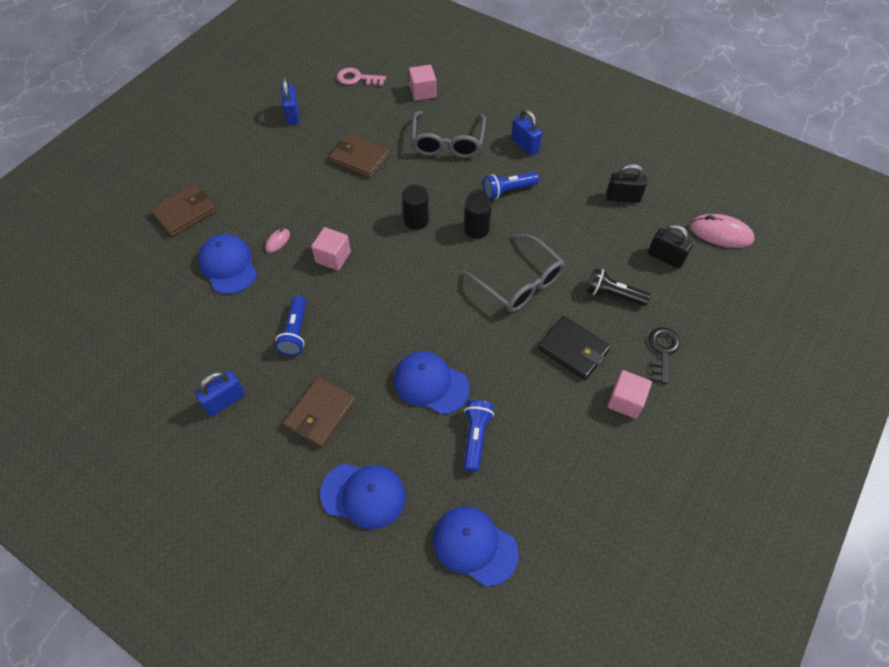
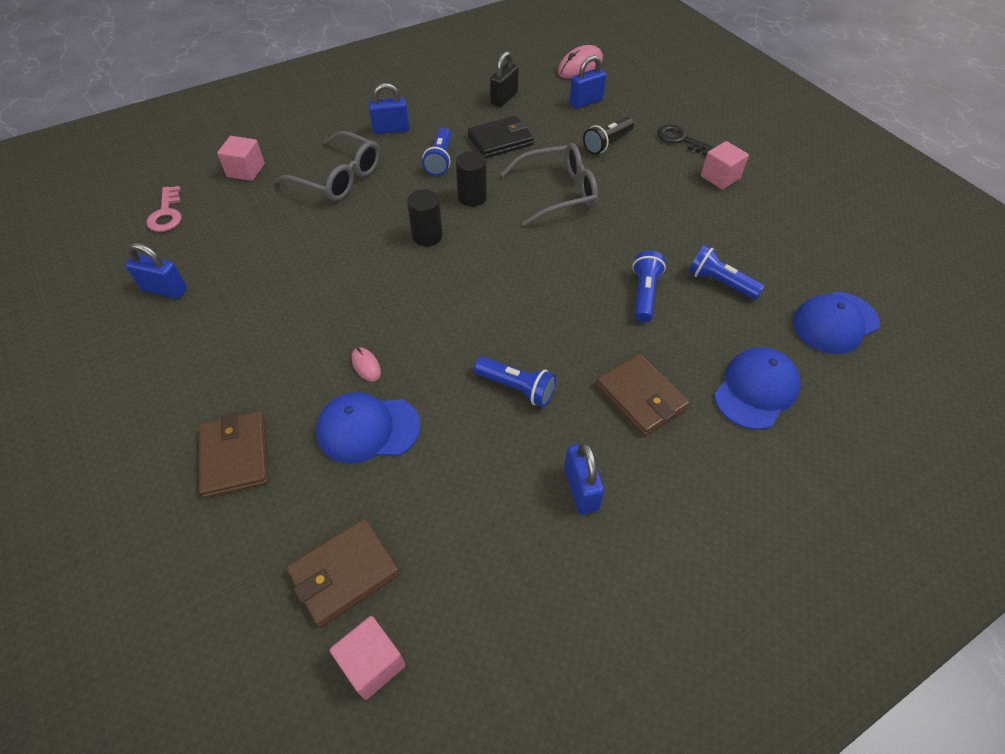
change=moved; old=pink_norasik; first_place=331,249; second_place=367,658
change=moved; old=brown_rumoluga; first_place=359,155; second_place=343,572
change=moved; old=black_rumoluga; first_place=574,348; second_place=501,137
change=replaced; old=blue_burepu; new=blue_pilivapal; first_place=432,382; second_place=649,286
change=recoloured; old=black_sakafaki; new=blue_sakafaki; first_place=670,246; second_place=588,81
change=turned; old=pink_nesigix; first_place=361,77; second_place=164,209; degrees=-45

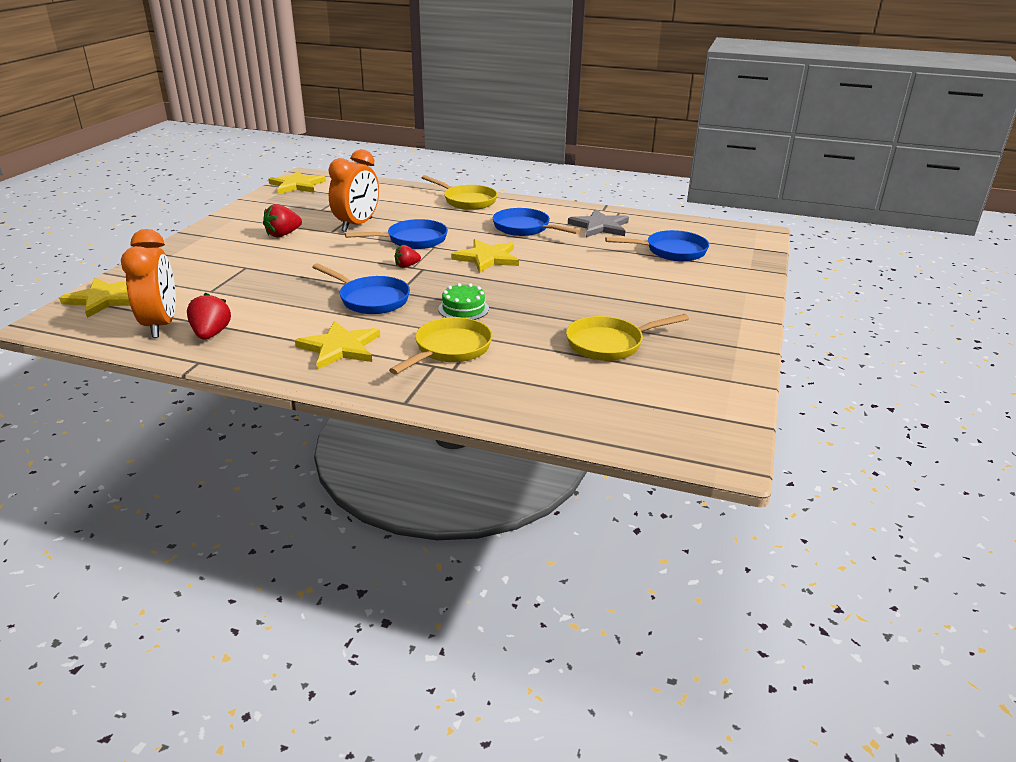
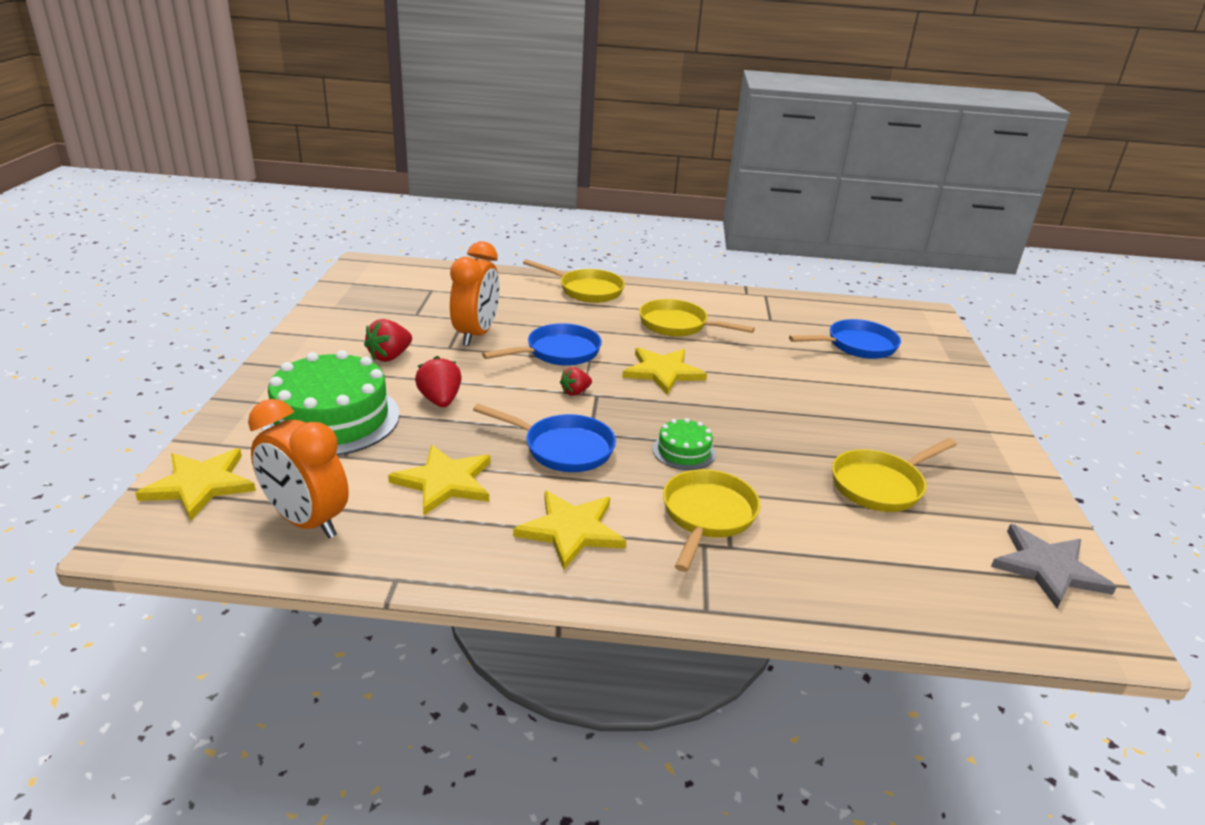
change=added; new=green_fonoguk; second_place=331,403
change=moved; old=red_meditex; first_place=209,316; second_place=438,381
change=moved; old=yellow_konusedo; first_place=297,182; second_place=439,480
change=moved; old=grey_konusedo; first_place=598,223; second_place=1054,566
change=recoloured; old=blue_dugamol; new=yellow_dugamol; first_place=536,222; second_place=697,318
change=turned; old=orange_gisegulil; first_place=148,283; second_place=298,468; degrees=150

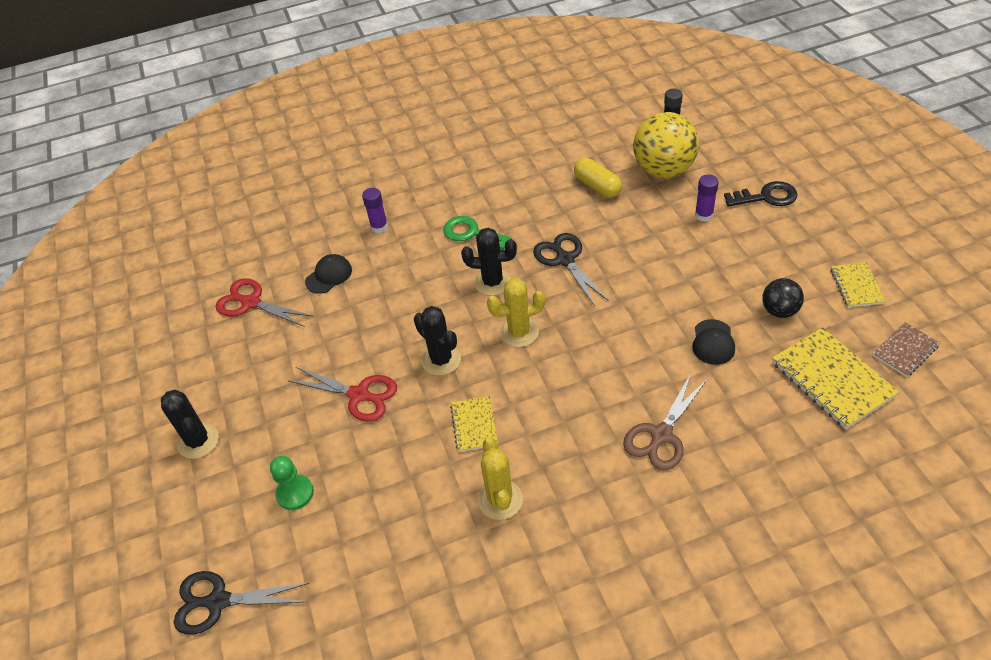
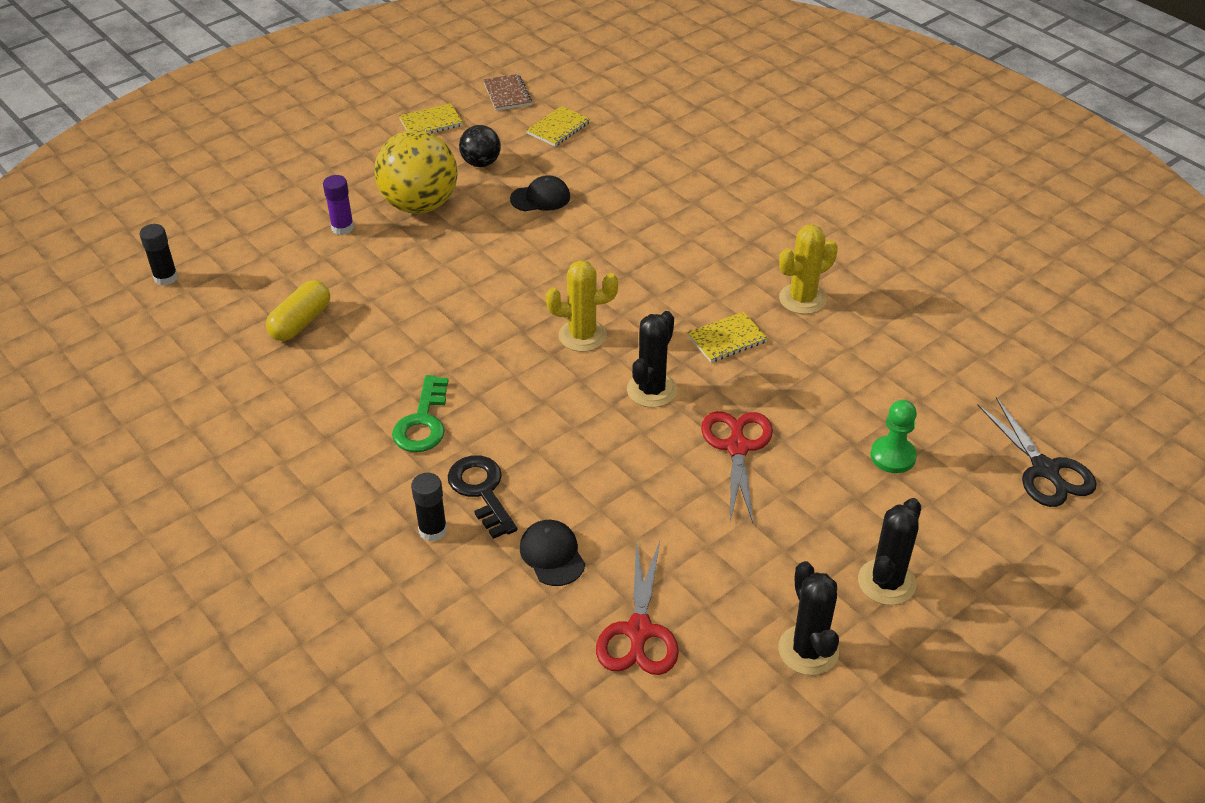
change=removed; old=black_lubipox; first_place=571,269
change=removed; old=brown_lubipox; first_place=665,422
change=moved; old=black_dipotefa; first_place=489,262; second_place=808,618
change=moved; old=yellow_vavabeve; first_place=666,145; second_place=415,172
change=moved; old=black_nesigix; first_place=761,194; second_place=483,497
change=recoloured; old=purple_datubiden; new=black_datubiden; first_place=375,210; second_place=429,507
change=turned; old=black_burepu; first_place=328,274; second_place=552,553; degrees=45
change=turned; old=yellow_dipotefa; first_place=516,312; second_place=582,306; degrees=-60
change=turned; old=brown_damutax; first_place=906,349; second_place=507,92; degrees=45
change=resized; old=yellow_damutax; first_place=835,378; second_place=558,126; factor=0.57

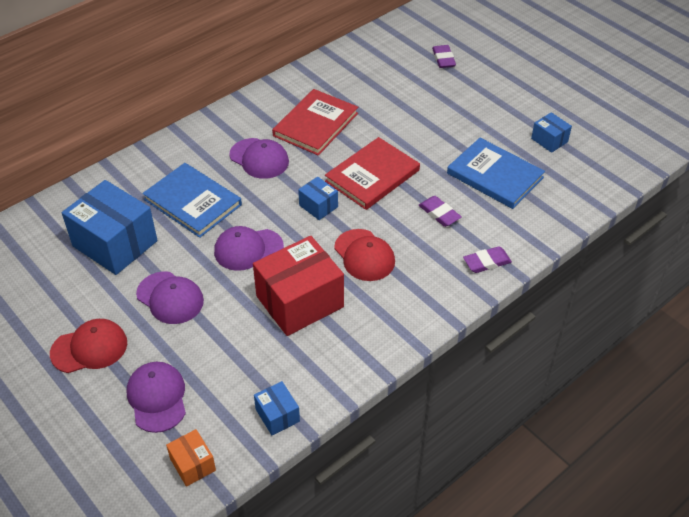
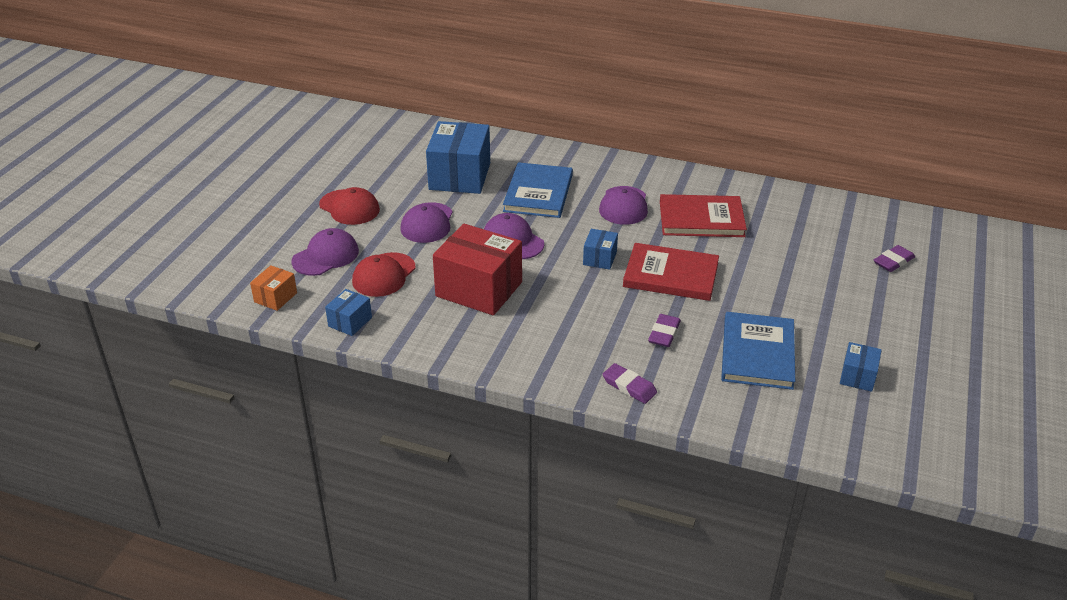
change=moved; old=red_burepu; first_place=364,255; second_place=384,274

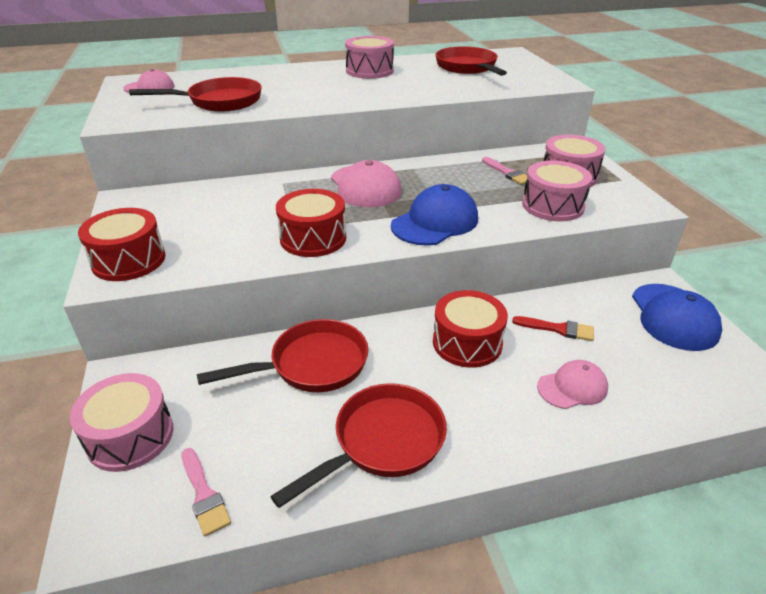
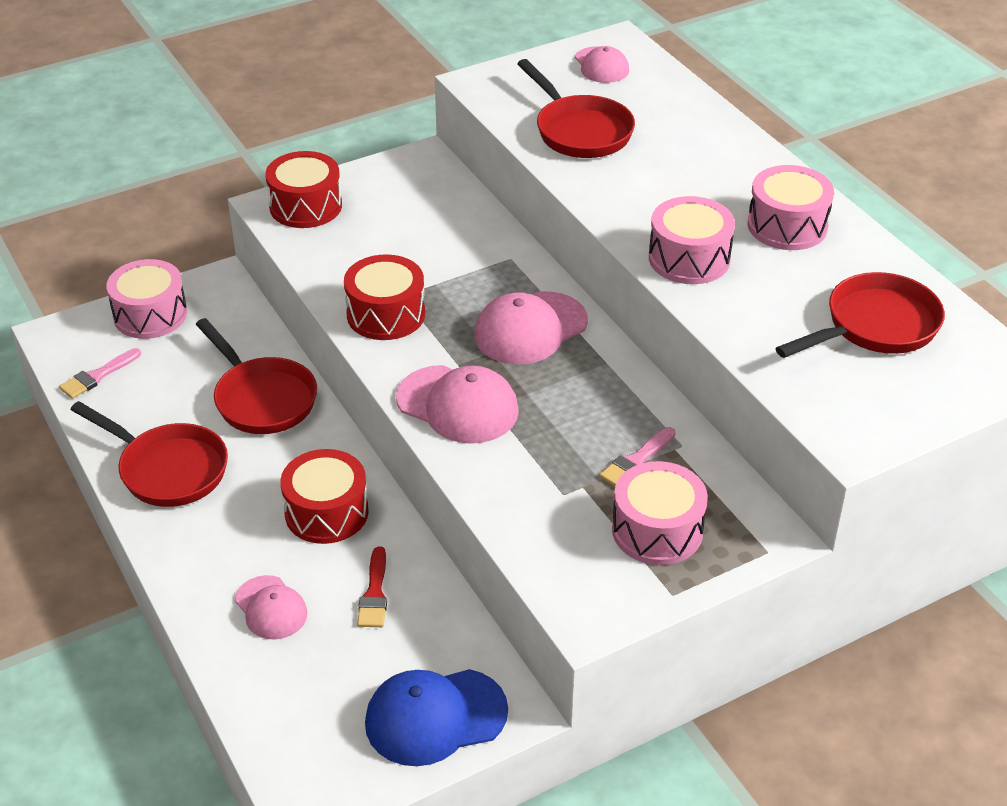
change=moved; old=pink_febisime; first_place=557,190; second_place=692,240
change=recoloured; old=blue_burepu; new=pink_burepu; first_place=434,215; second_place=457,404

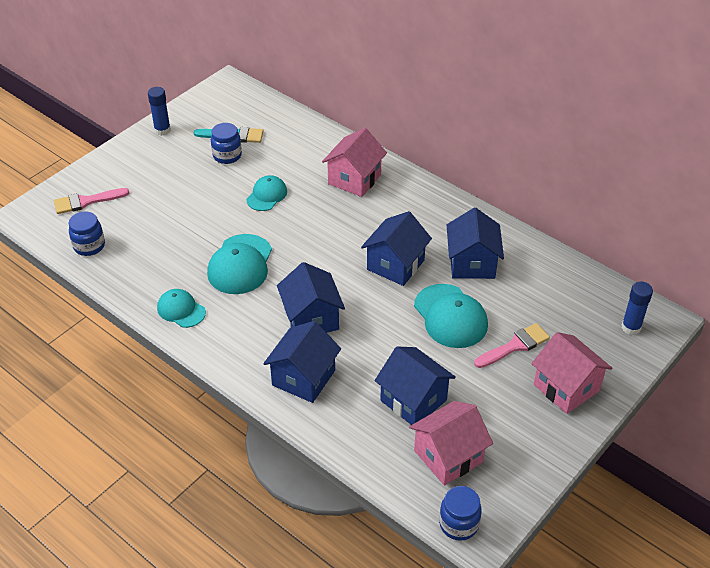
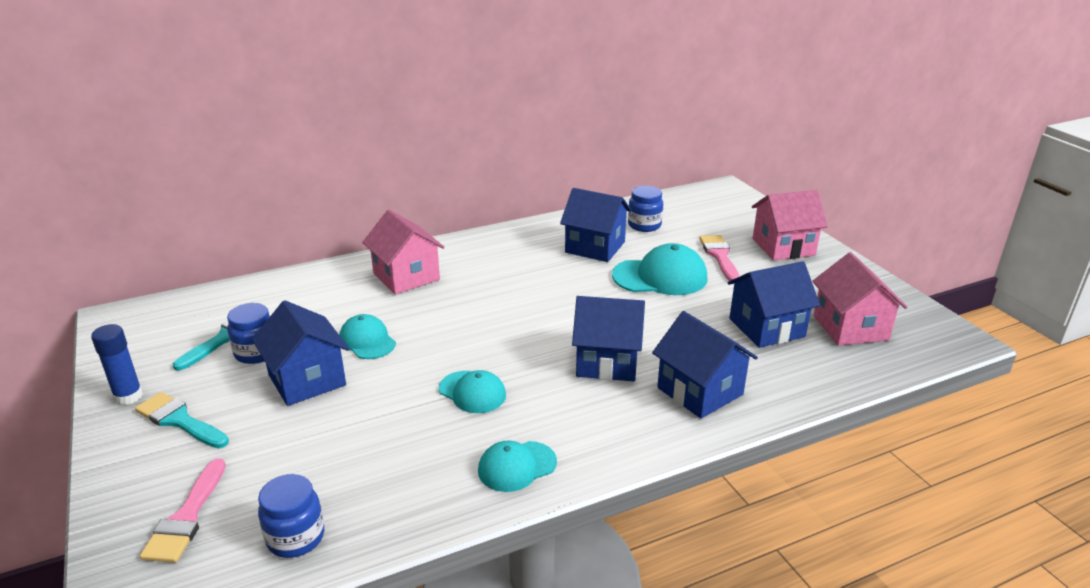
change=removed; old=blue_datubiden; first_place=637,308
change=added; new=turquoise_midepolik; second_place=182,420
change=moved; old=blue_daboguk; first_place=396,248; second_place=300,353
change=moved; old=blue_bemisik; first_place=460,513; second_place=645,209
change=resized; old=turquoise_burepu; first_place=239,264; second_place=472,391; factor=0.62

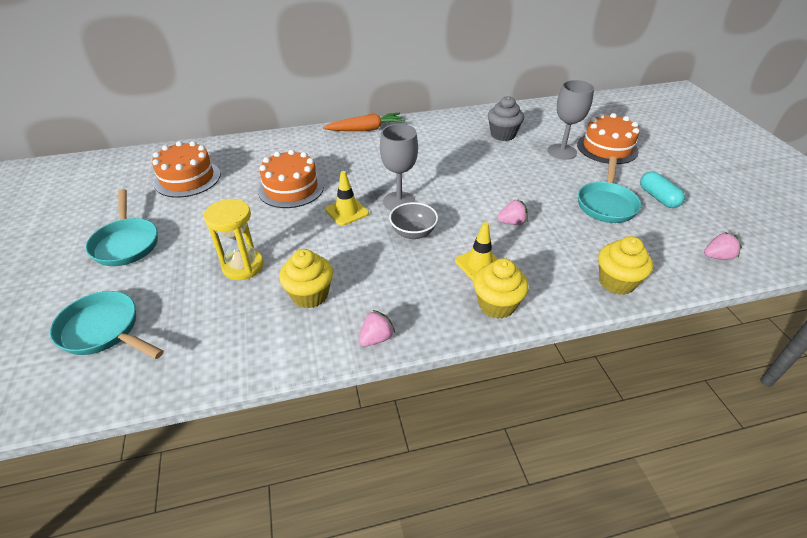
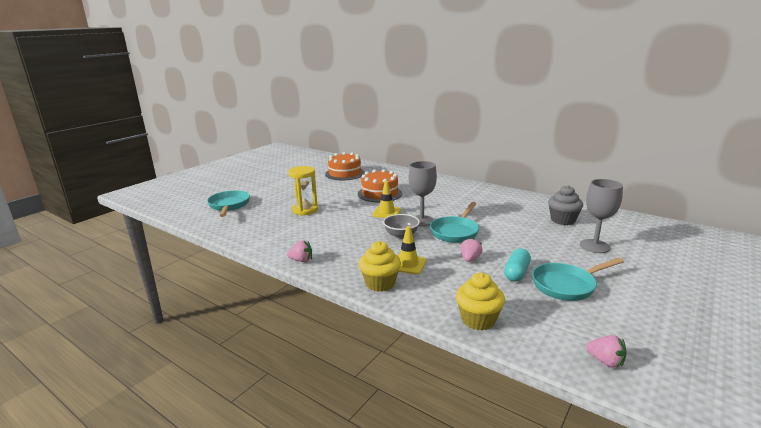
change=removed; old=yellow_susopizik; first_place=306,278
change=removed; old=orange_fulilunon; first_place=364,122
change=removed; old=orange_fonoguk; first_place=608,138
change=moved; old=turquoise_dugamol; first_place=122,227; second_place=454,222
change=moved; old=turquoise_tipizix; first_place=662,189; second_place=517,264
change=turned; old=pink_meditex; first_place=512,212; second_place=472,249; degrees=-105

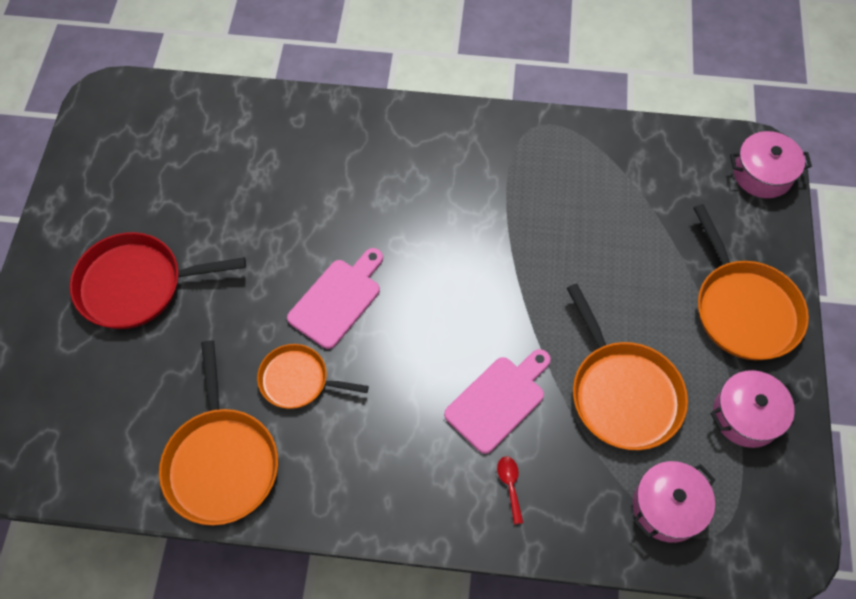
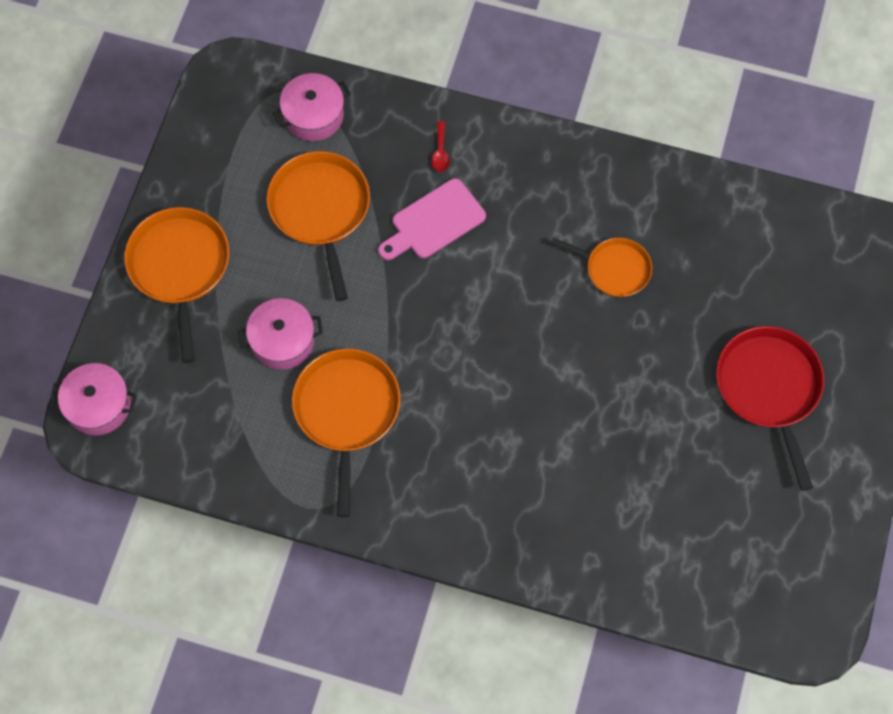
change=removed; old=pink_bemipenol; first_place=335,298
change=moved; old=orange_dugamol; first_place=218,433; second_place=346,433
change=moved; old=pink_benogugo; first_place=754,409; second_place=280,334
change=turned; old=red_dugamol; first_place=158,280; second_place=770,408; degrees=-105

